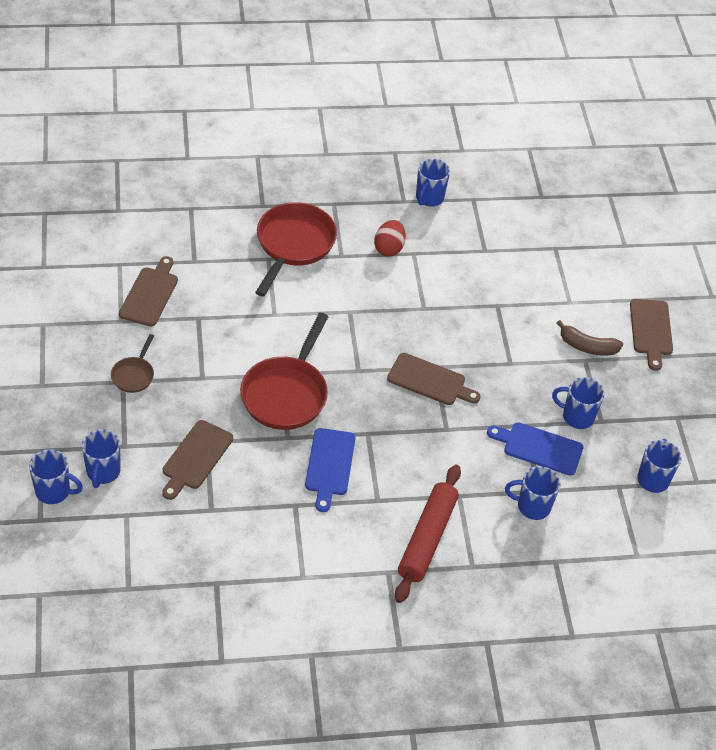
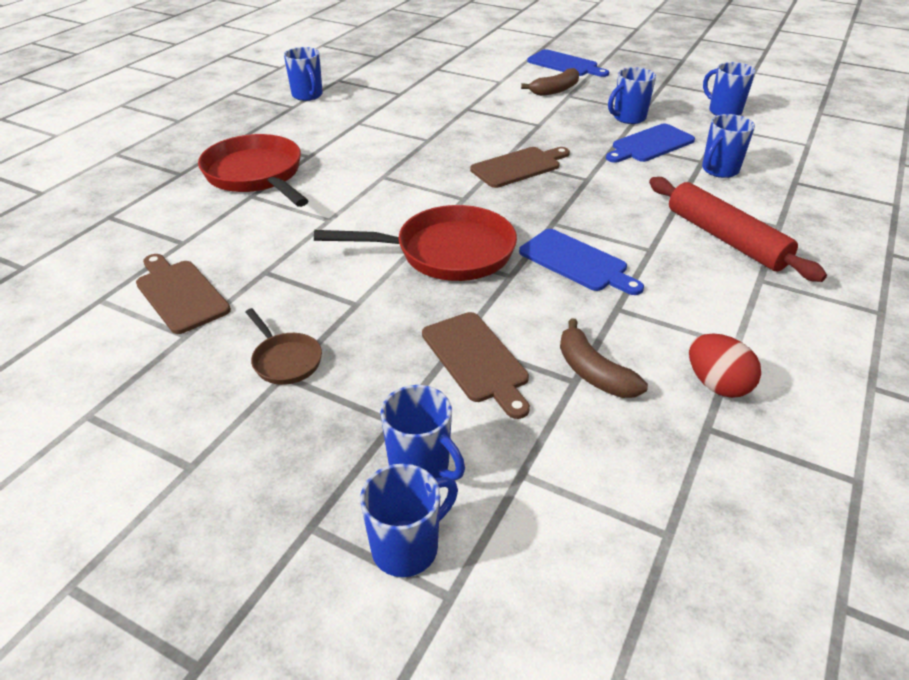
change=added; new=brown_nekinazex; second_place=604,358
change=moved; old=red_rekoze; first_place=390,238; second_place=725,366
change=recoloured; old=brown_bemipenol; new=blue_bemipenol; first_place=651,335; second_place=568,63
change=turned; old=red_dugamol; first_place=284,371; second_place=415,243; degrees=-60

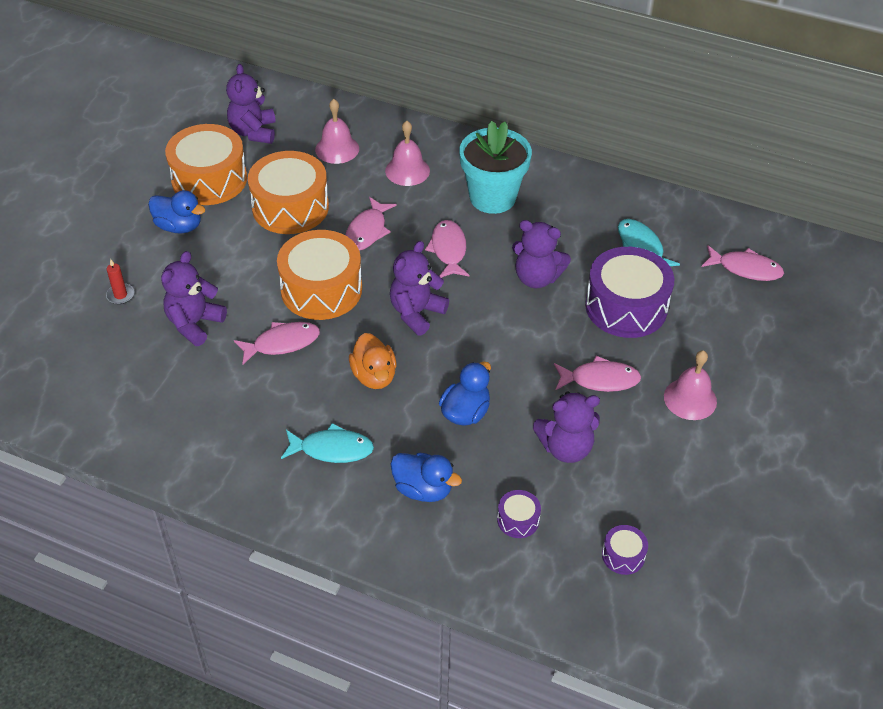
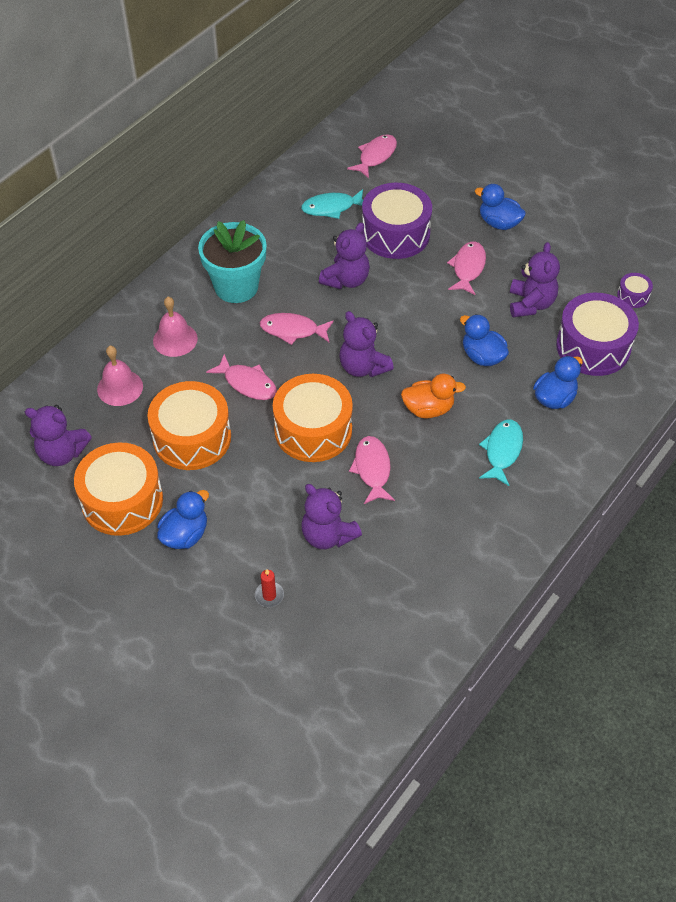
change=replaced; old=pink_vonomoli; new=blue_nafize; first_place=690,385; second_place=500,207
change=resized; old=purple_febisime; first_place=519,514; second_place=597,334; factor=2.25

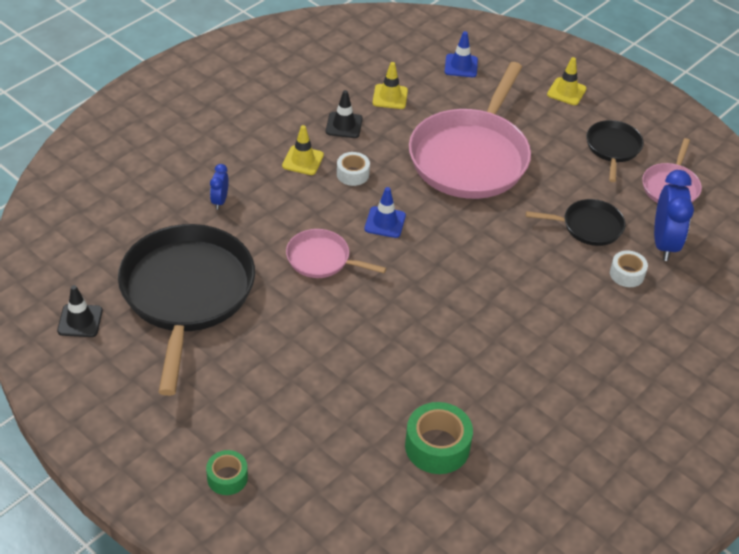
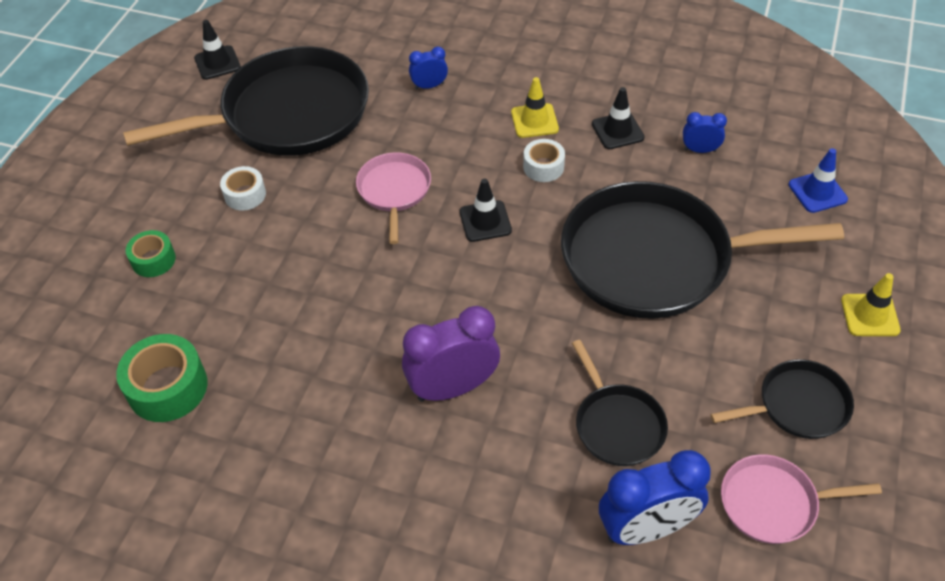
change=added; new=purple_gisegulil; second_place=451,354
change=moved; old=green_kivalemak; first_place=227,472; second_place=151,253
change=moved; old=white_kivalemak; first_place=629,268; second_place=243,188
change=replaced; old=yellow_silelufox; new=blue_gisegulil; first_place=390,85; second_place=705,132
change=recoloured; old=blue_silelufox; new=black_silelufox; first_place=385,212; second_place=485,210
change=recoloured; old=pink_dugamol; new=black_dugamol; first_place=470,130; second_place=702,250

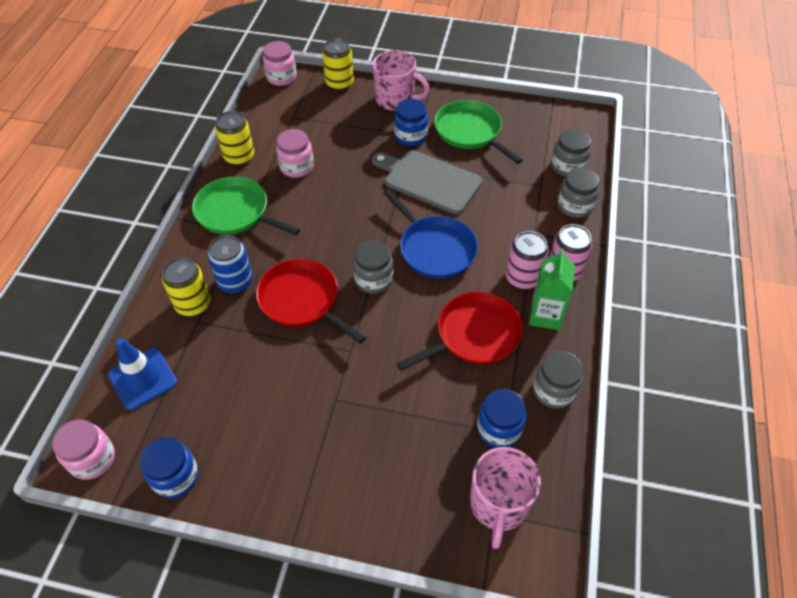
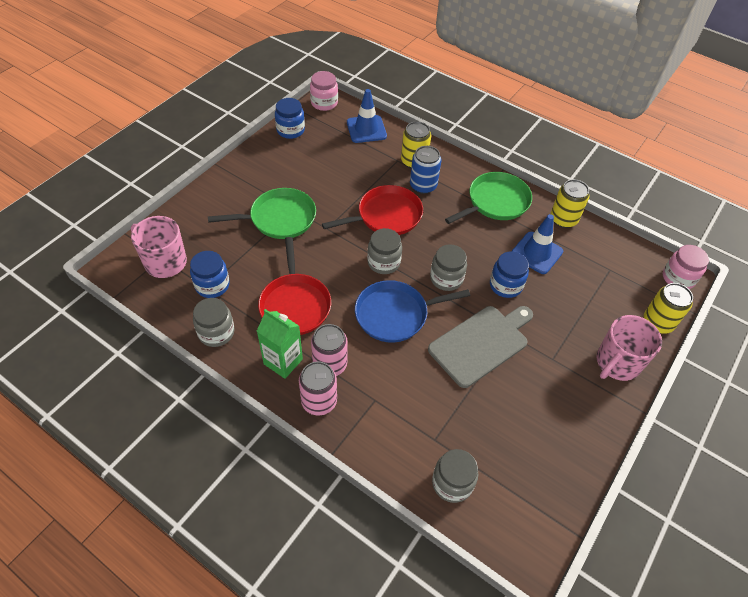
change=moved; old=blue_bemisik; first_place=411,122; second_place=509,274
change=moved; old=green_dugamol; first_place=478,132; second_place=262,213
change=moved; old=grey_bemisik; first_place=578,193; second_place=448,267
change=replaced; old=pink_bemisik; new=blue_silelufox; first_place=295,153; second_place=537,244

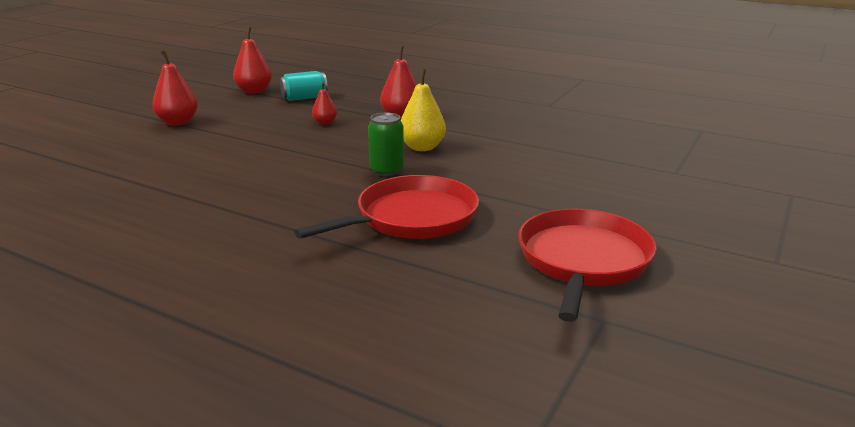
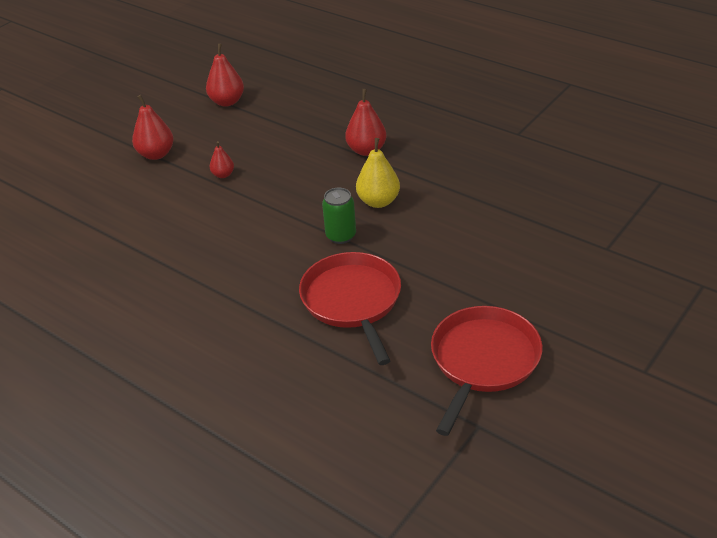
change=removed; old=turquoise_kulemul; first_place=304,86
change=moved; old=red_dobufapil; first_place=324,103; second_place=222,159
change=turned; old=red_dugamol; first_place=386,207; second_place=350,308; degrees=-75

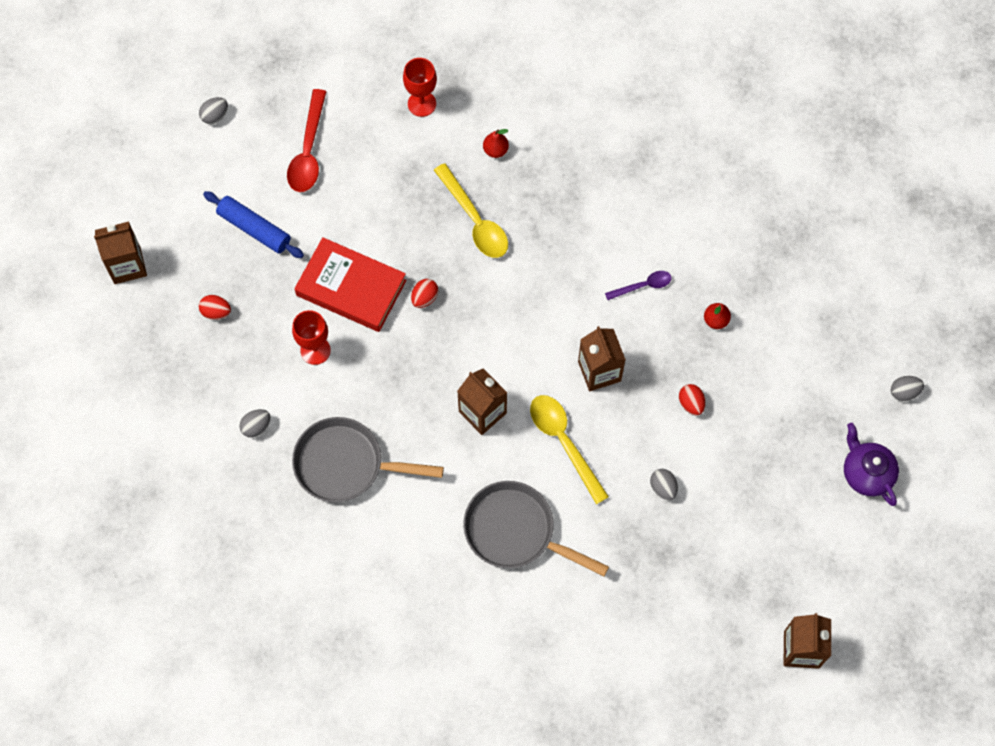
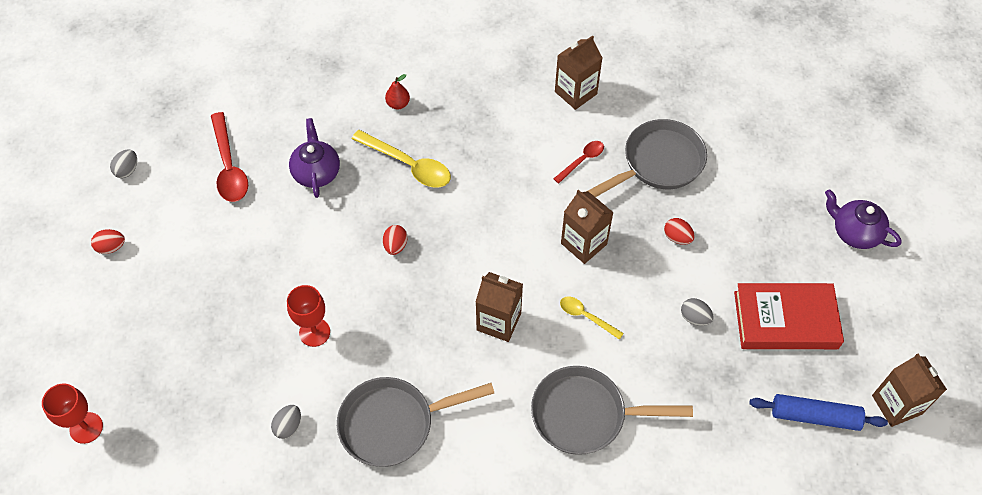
change=removed; old=grey_rekoze; first_place=907,388
change=added; new=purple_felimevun; second_place=314,158
change=moved; old=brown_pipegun; first_place=120,253; second_place=578,72
change=moved; old=red_rekoze; first_place=215,307; second_place=108,241
change=moved; old=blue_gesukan; first_place=253,224; second_place=818,412
change=moved; old=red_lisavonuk; first_place=350,284; second_place=789,316
change=moved; old=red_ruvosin; first_place=420,87; second_place=72,414
change=replaced; old=red_dobufapil; new=grey_dugamol; first_place=717,316; second_place=646,158
change=recoloured; old=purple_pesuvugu; new=red_pesuvugu; first_place=638,285; second_place=579,162
change=resized; old=yellow_pesuvugu; first_place=569,449; second_place=592,318; factor=0.57

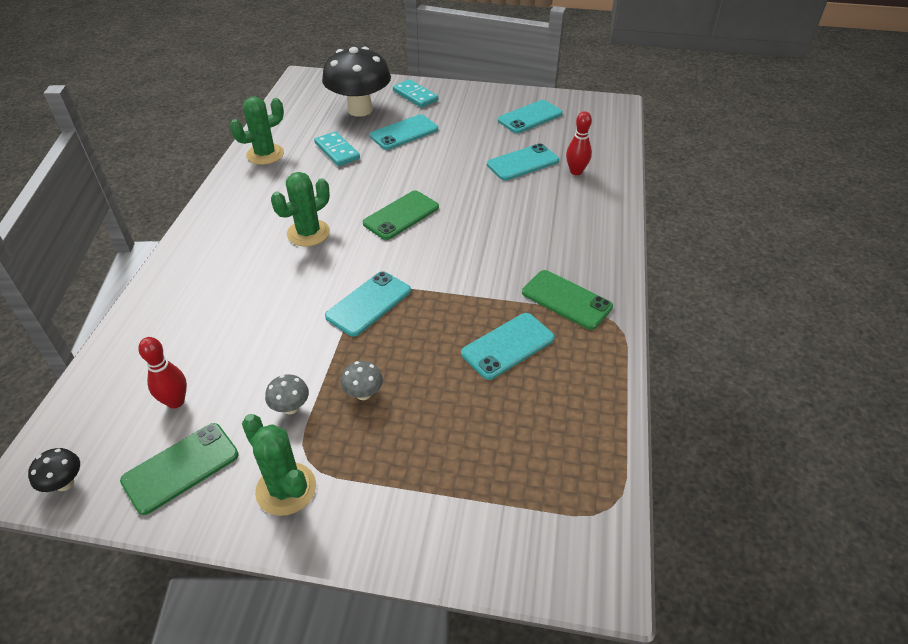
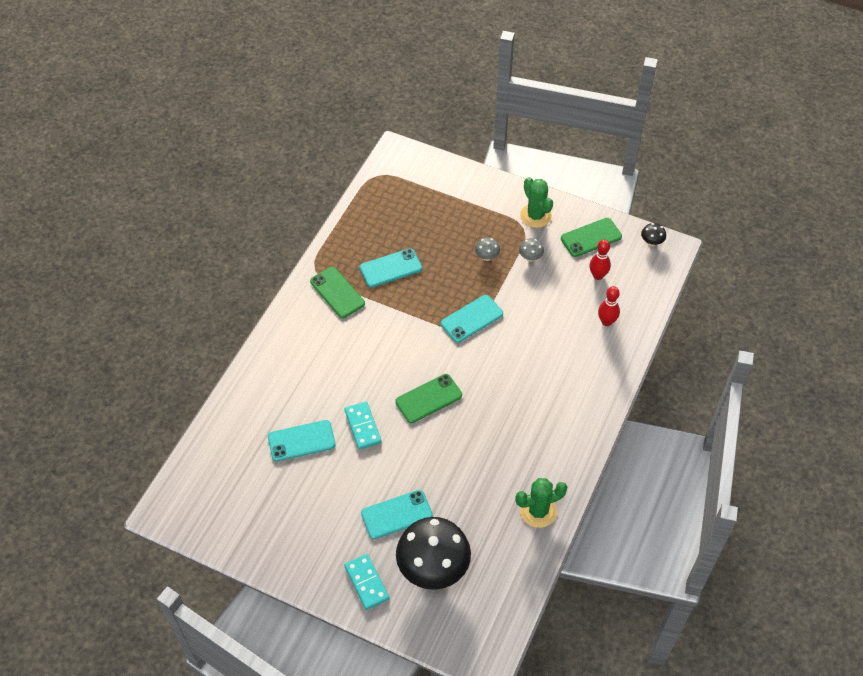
change=removed; old=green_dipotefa; first_place=300,209
change=removed; old=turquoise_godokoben; first_place=530,116
change=moved; old=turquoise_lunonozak; first_place=337,148; second_place=363,425
change=moved; old=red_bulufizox; first_place=579,143; second_place=609,306

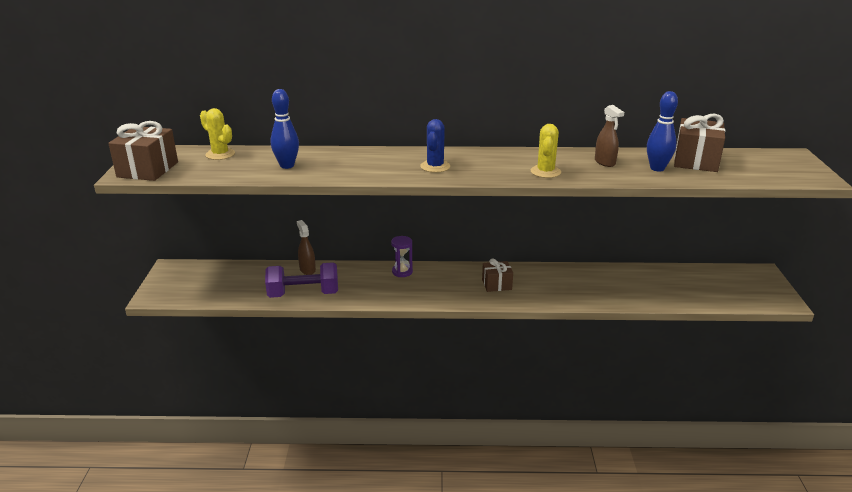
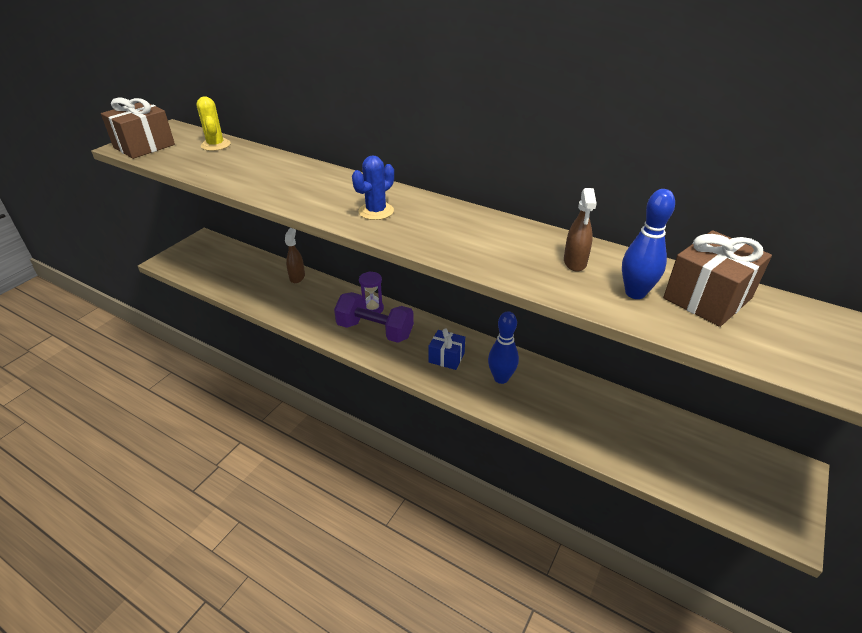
change=removed; old=yellow_dipotefa; first_place=546,151
change=moved; old=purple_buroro; first_place=301,280; second_place=374,317
change=moved; old=blue_bulufizox; first_place=285,129; second_place=503,347
change=recoloured; old=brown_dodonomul; new=blue_dodonomul; first_place=497,275; second_place=446,349

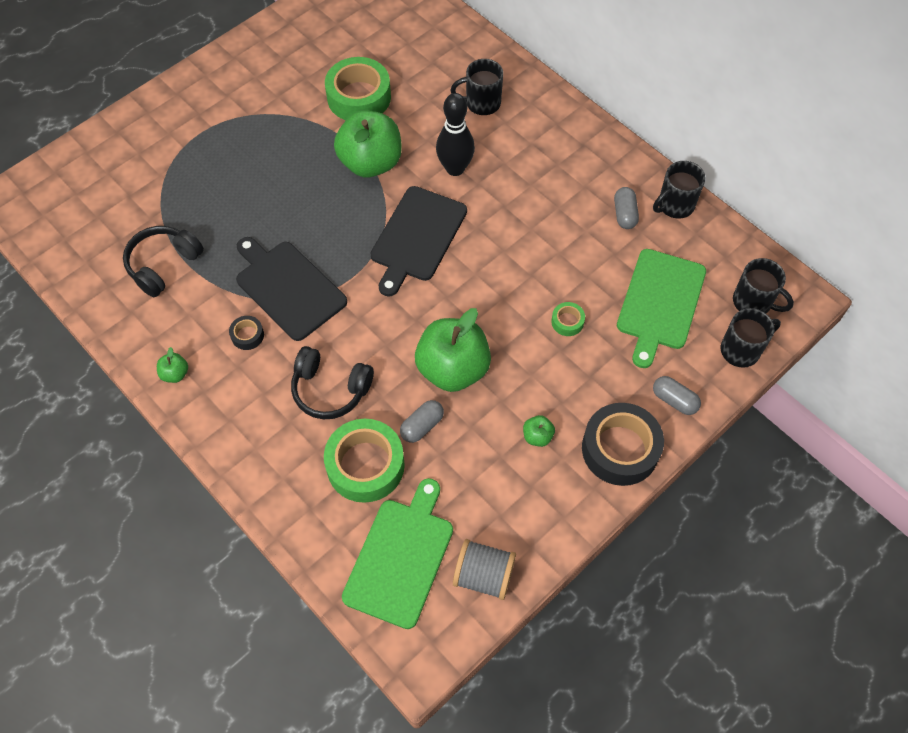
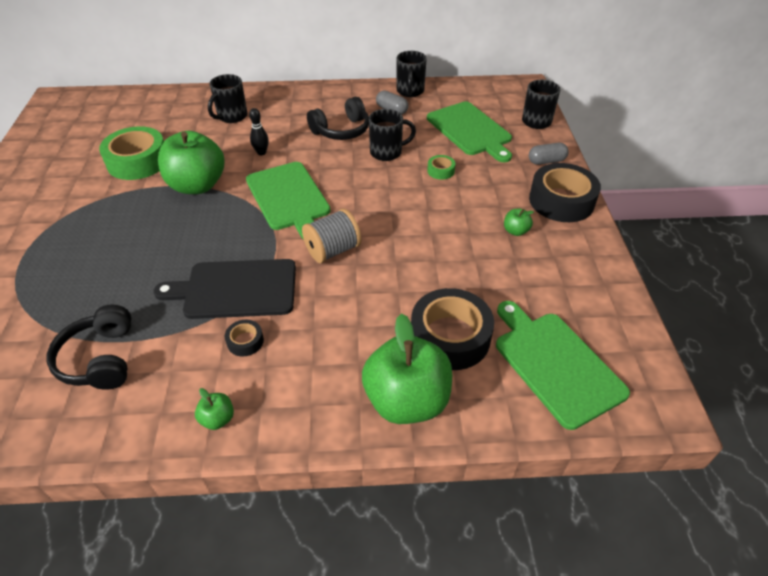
change=removed; old=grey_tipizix; first_place=422,421
change=moved; old=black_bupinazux; first_place=332,382; second_place=338,118
change=moved; old=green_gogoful; first_place=453,350; second_place=407,368
change=moved; old=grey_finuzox; first_place=484,569; second_place=331,235
change=moved; old=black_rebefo; first_place=763,285; second_place=392,135
change=recoloured; old=green_kivalemak; new=black_kivalemak; first_place=364,461; second_place=452,329
change=recoloured; old=black_bemipenol; new=green_bemipenol; first_place=418,241; second_place=288,201
change=resized; old=black_bulufizox; first_place=455,134; second_place=259,131; factor=0.54

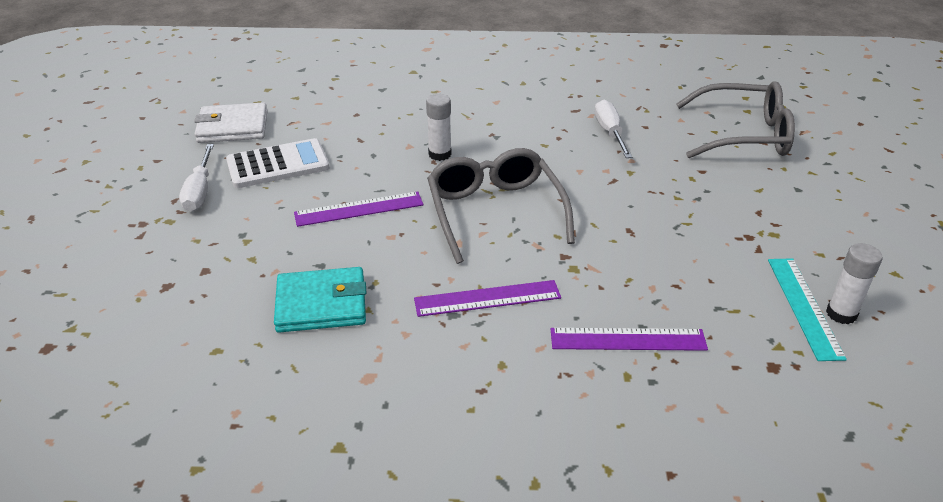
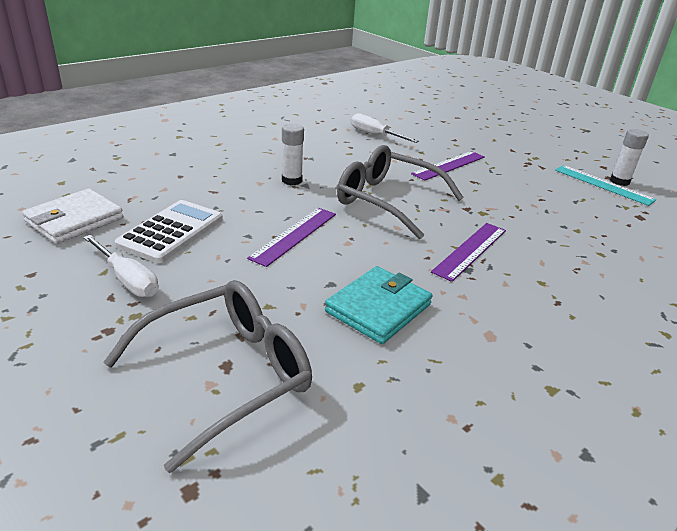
change=moved; old=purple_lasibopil; first_place=629,339; second_place=448,166
change=moved; old=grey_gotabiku; first_place=735,119; second_place=207,376

